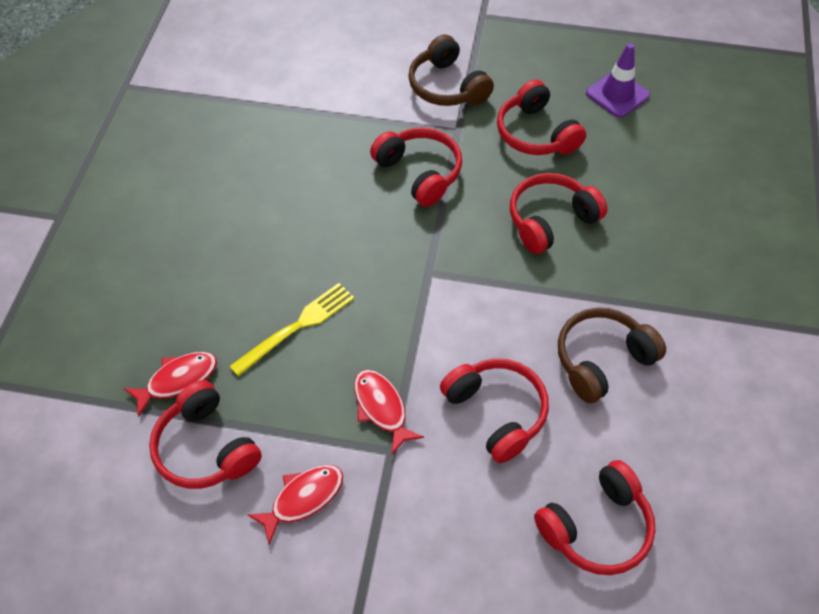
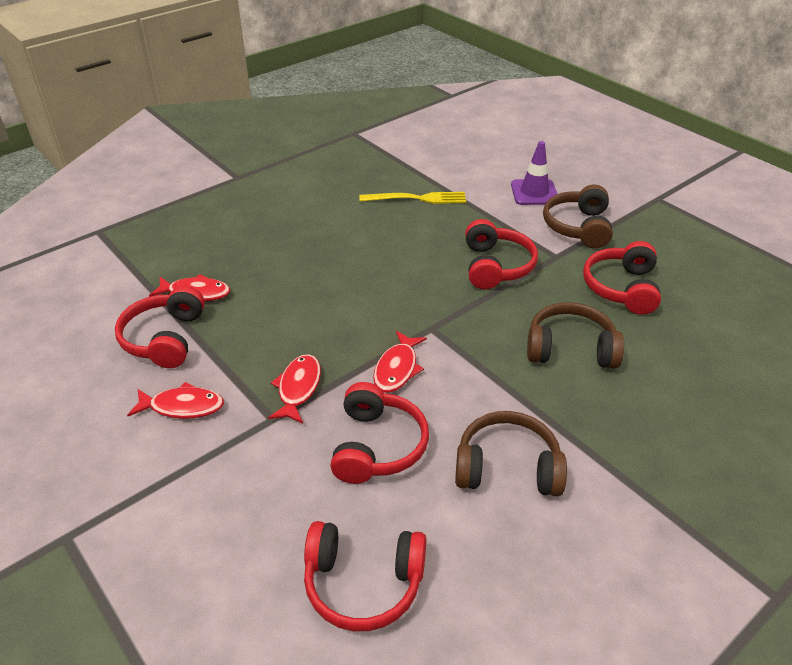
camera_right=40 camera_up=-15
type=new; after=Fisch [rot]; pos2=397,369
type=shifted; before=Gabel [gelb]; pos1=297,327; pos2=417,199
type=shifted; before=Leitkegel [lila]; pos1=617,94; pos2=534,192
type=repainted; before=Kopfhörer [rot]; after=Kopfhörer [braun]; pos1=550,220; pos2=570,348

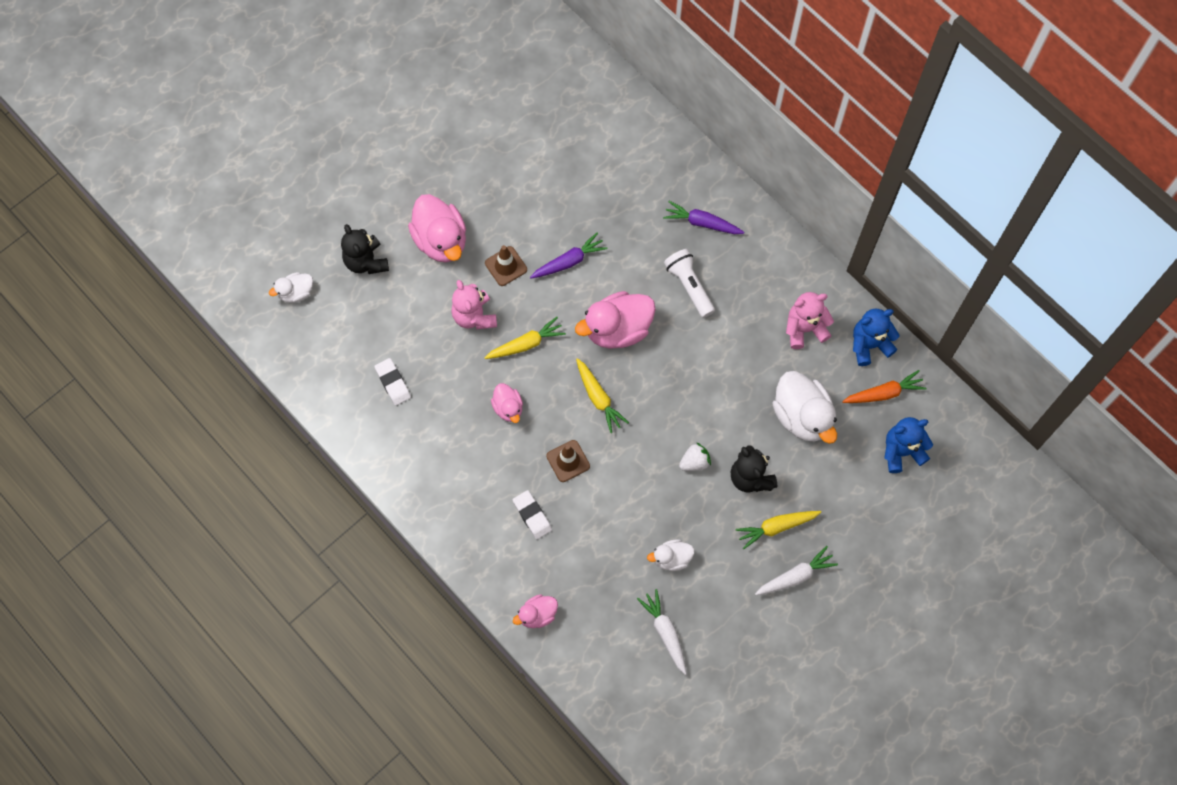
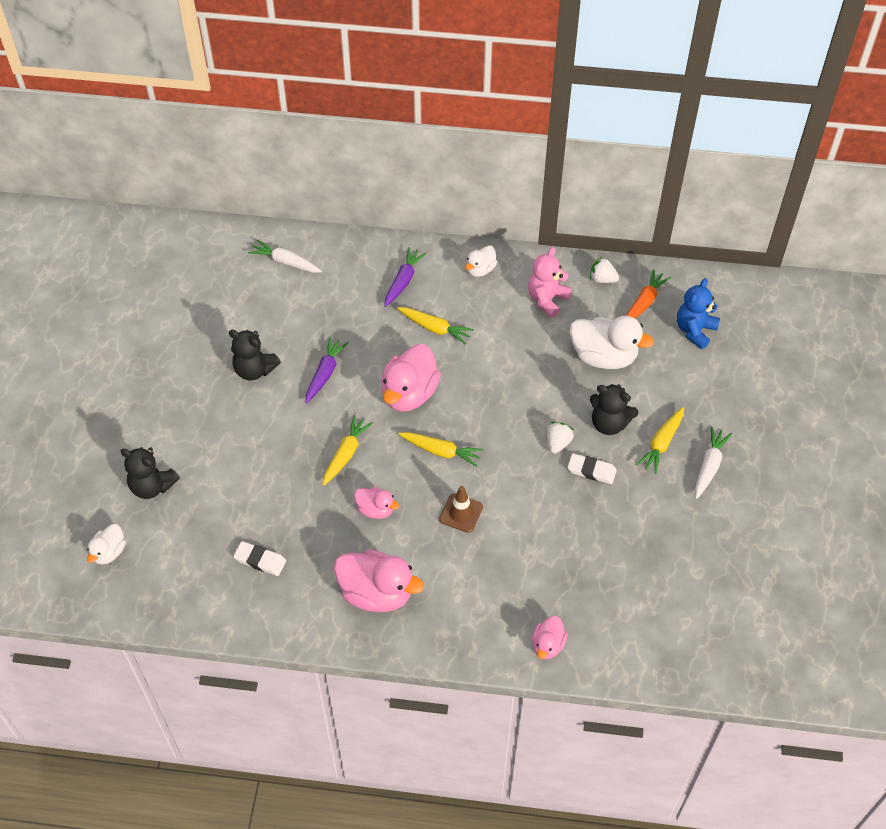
camera_right=-40 camera_up=-15
type=gone; before=Teddybär [rosa]; pos1=474,316
type=gone; before=Leitkegel [braun]; pos1=506,266
type=new; after=Teddybär [schwarz]; pos2=254,370
type=shifted; before=Ente [rosa]; pos1=441,240; pos2=376,593
type=shifted; before=Radiergummi [weiß]; pos1=532,515; pos2=591,471
type=shifted; before=Karotte [weiß]; pos1=665,632; pos2=286,262
type=shifted; before=Ente [weiß]; pos1=671,558; pos2=480,270
type=swapped; before=Taschenlampe [weiß]; after=Karotte [gelb]; pos1=689,286; pos2=434,328
type=swapped; before=Teddybär [blau]; after=Erdbeere [weiß]; pos1=869,345; pos2=602,279
type=rotated; before=Karotte [lila]; pos1=702,223; pos2=403,281; turn=135

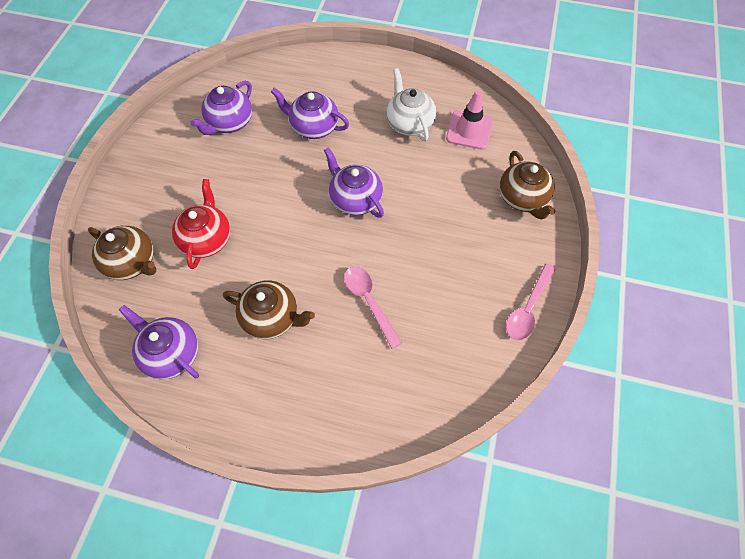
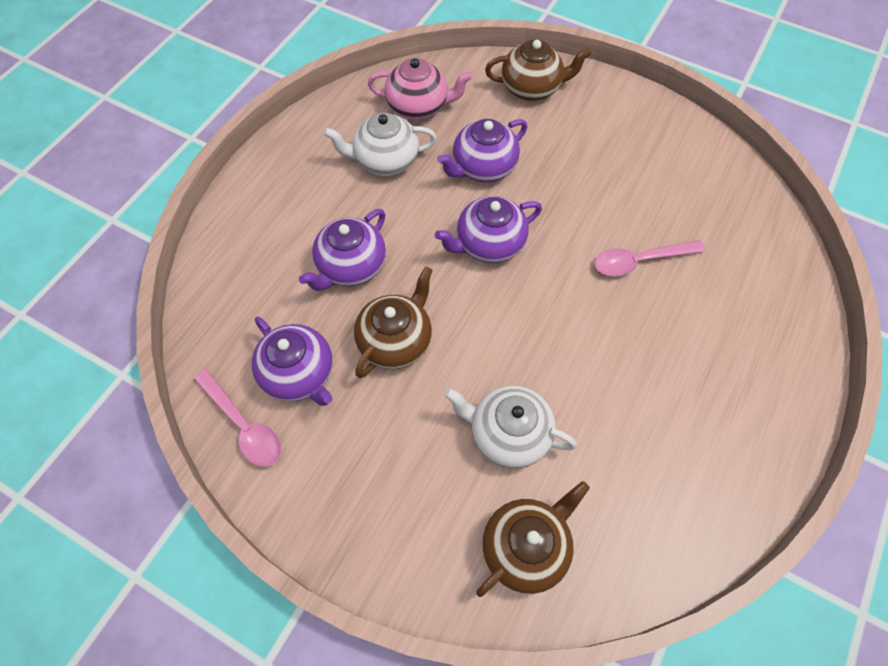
camera_right=-75 camera_up=0
type=shifted; before=Teekanne [lila]; pos1=171,353; pos2=483,167
type=shifted; before=Teekanne [braun]; pos1=271,318; pos2=396,341
type=shifted; before=Löffel [rosa]; pos1=527,309; pos2=244,426
type=swapped; before=Leitkegel [rosa]; after=Teekanne [rosa]; pos1=469,130; pos2=418,107
type=repainted; before=Teekanne [rot]; after=Teekanne [weiß]; pos1=207,239; pos2=508,434

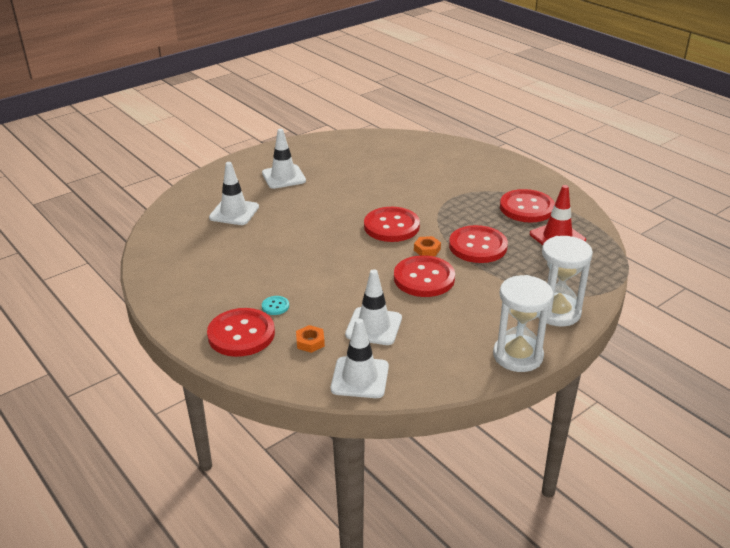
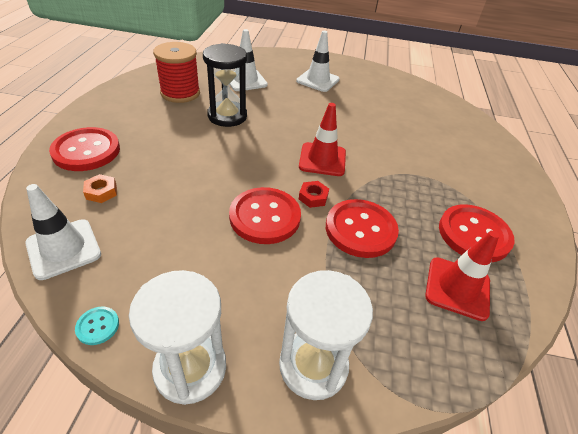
camera_right=45 camera_up=10
type=gone; before=Leitkegel [weiß]; pos1=373,326
type=new; after=Garnrolle [rot]; pos2=180,93
type=new; after=Sanduhr [schwarz]; pos2=227,116
type=shifted; before=Knopf [türkis]; pos1=275,306; pos2=98,326
type=swapped; before=Knopf [rot]; after=Leitkegel [rot]; pos1=391,226; pos2=322,159
type=repainted; before=Sechskantmutter [orange]; after=Sechskantmutter [rot]; pos1=427,249; pos2=313,197

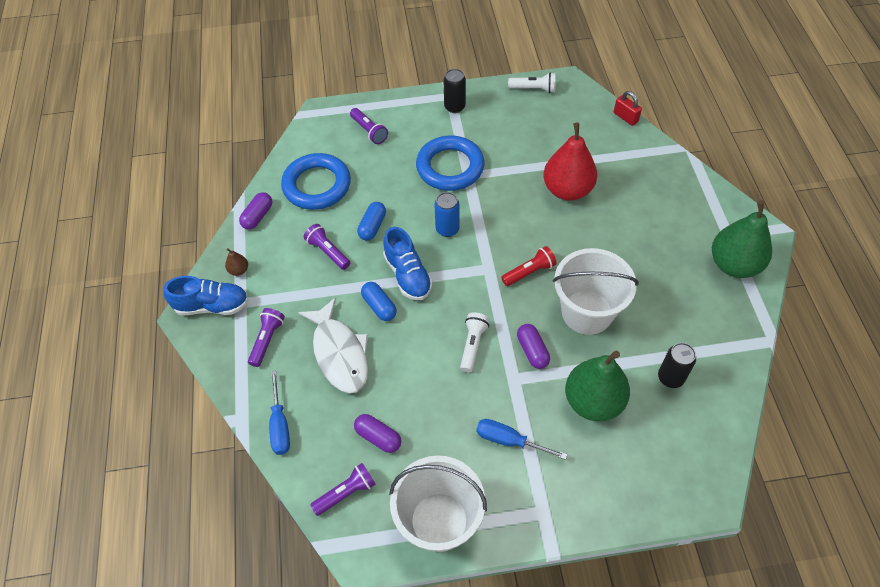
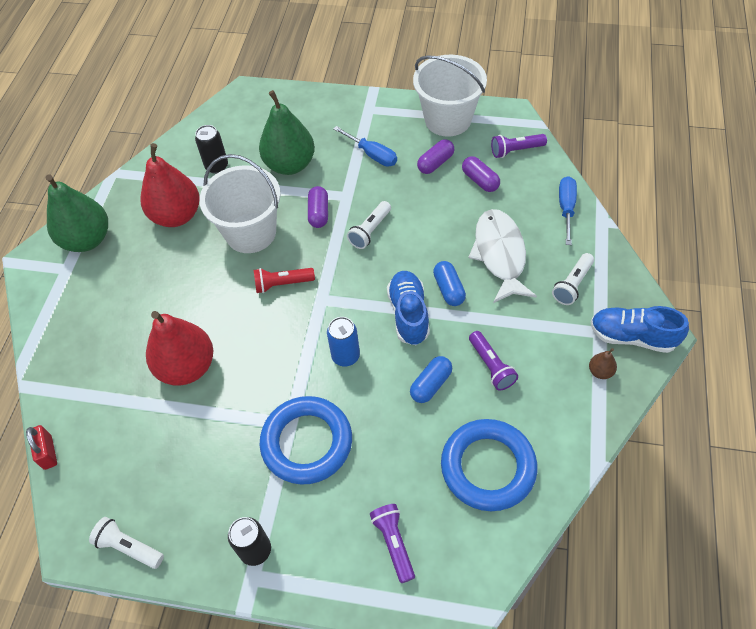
camera_right=-160 camera_up=0
type=new; after=Birne [rot]; pos2=177,216
type=shifted; before=Kapsel [lila]; pos1=258,216; pos2=435,163
type=repainted; before=Taschenlampe [lila]; after=Taschenlampe [weiß]; pos1=267,340; pos2=572,285

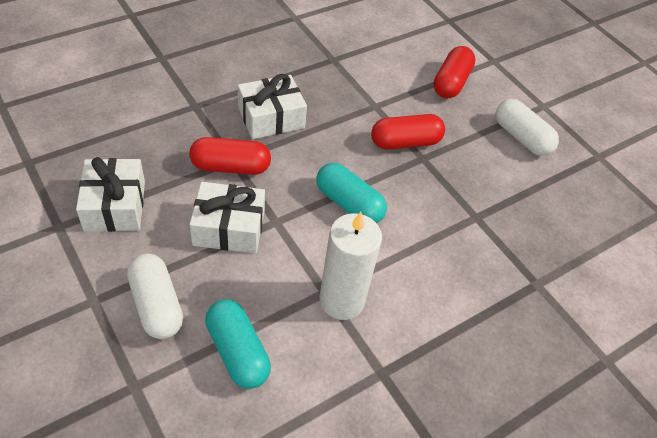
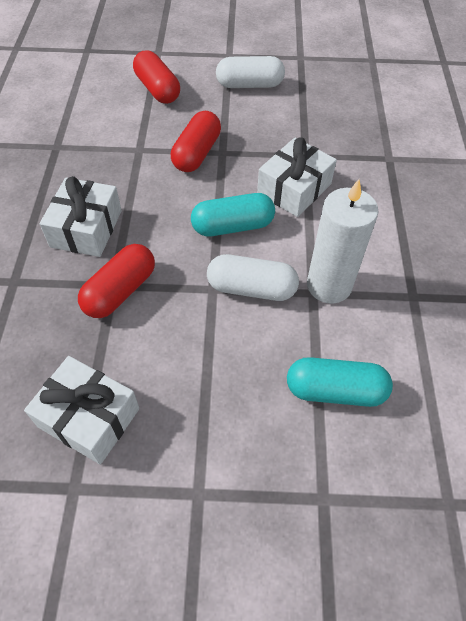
camera_right=-50 camera_up=5
type=shifted; before=Kapsel [weiß]; pos1=157,305; pos2=251,288
type=shifted; before=Geschenk [weiß]; pos1=229,228; pos2=294,189

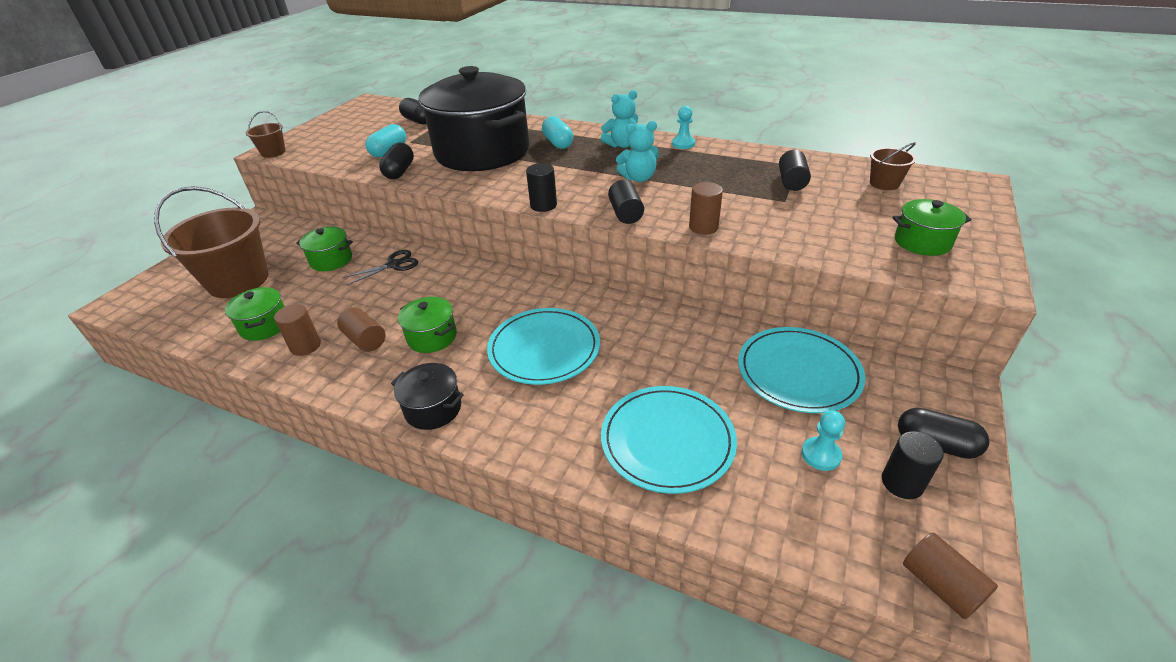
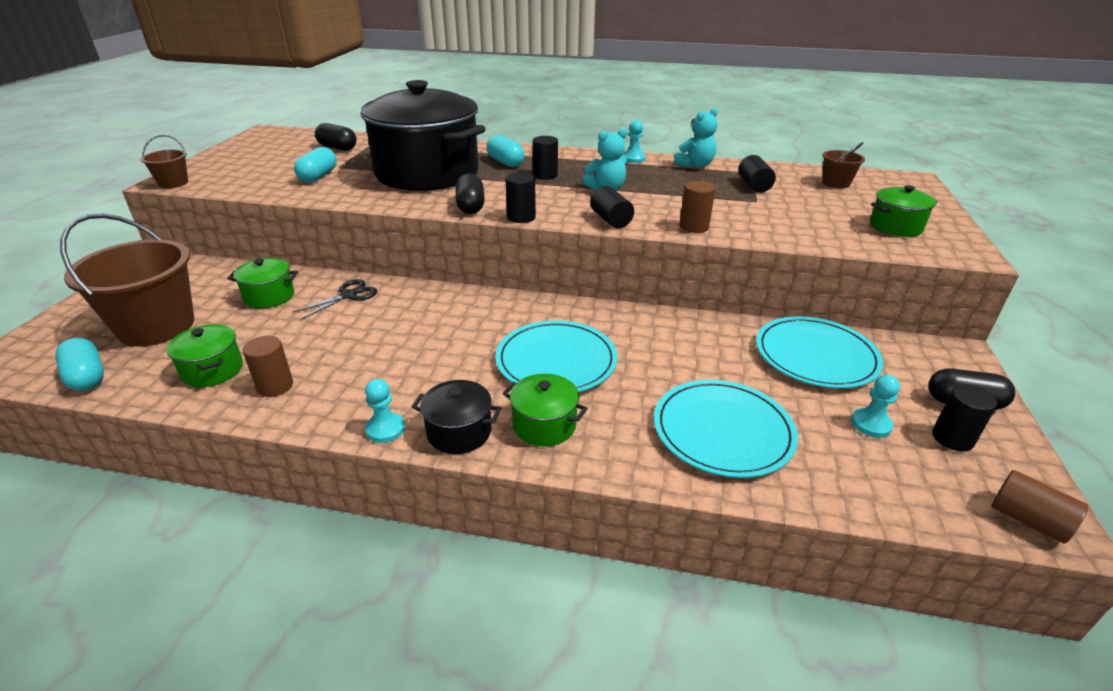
camera_right=-15 camera_up=-5
type=gone; before=Vollzylinder [braun]; pos1=365,340
type=new; after=Kapsel [türkis]; pos2=87,377
type=new; after=Bauer [türkis]; pos2=385,429
type=new; after=Vollzylinder [schwarz]; pos2=545,175
type=shifted; before=Kapsel [schwarz]; pos1=399,172; pos2=470,206
type=shifted; before=Kochtopf [grün]; pos1=432,337; pos2=544,425
type=shifted; before=Teddybär [türkis]; pos1=622,145; pos2=695,165

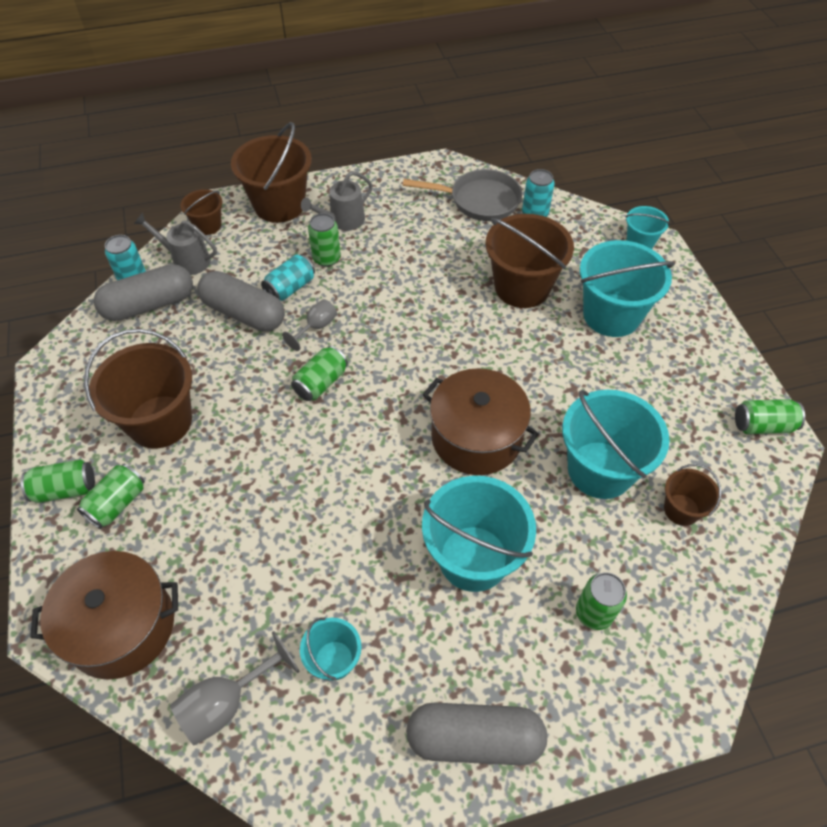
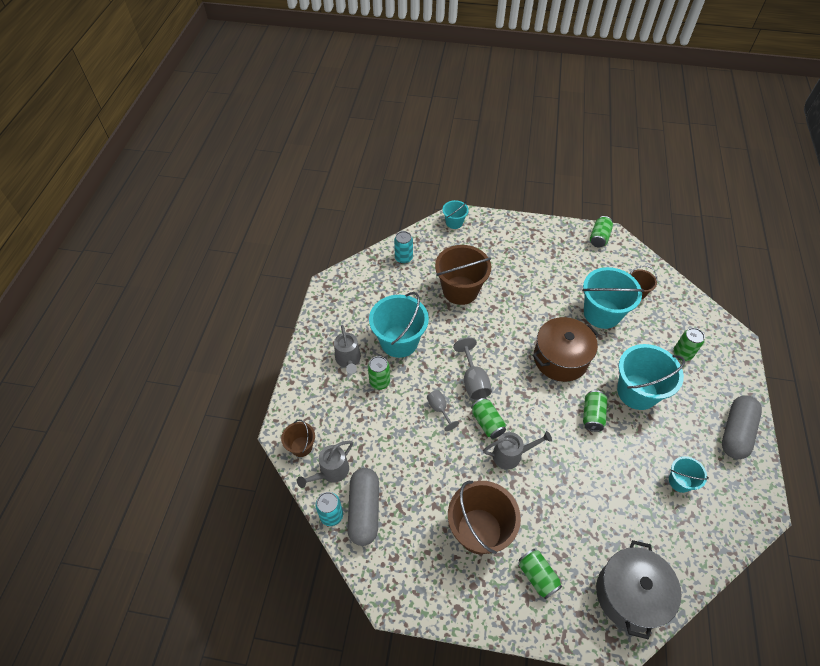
camera_right=-65 camera_up=0
type=gone; before=Kapsel [grau]; pos1=244,313
type=gone; before=Eimer [braun]; pos1=279,205
type=gone; before=Dose [türkis]; pos1=290,288
type=gone; before=Pfanne [grau]; pos1=479,201
type=new; after=Gießkanne [grau]; pos2=511,455
type=shifted; before=Dose [grün]; pos1=65,489; pos2=592,415
type=shifted; before=Kelch [grau]; pos1=227,703; pos2=473,381
type=shifted; before=Eimer [türkis]; pos1=611,315; pos2=399,341
type=repainted; before=Kochtopf [braun]; after=Kochtopf [grau]; pos1=122,626; pos2=630,594

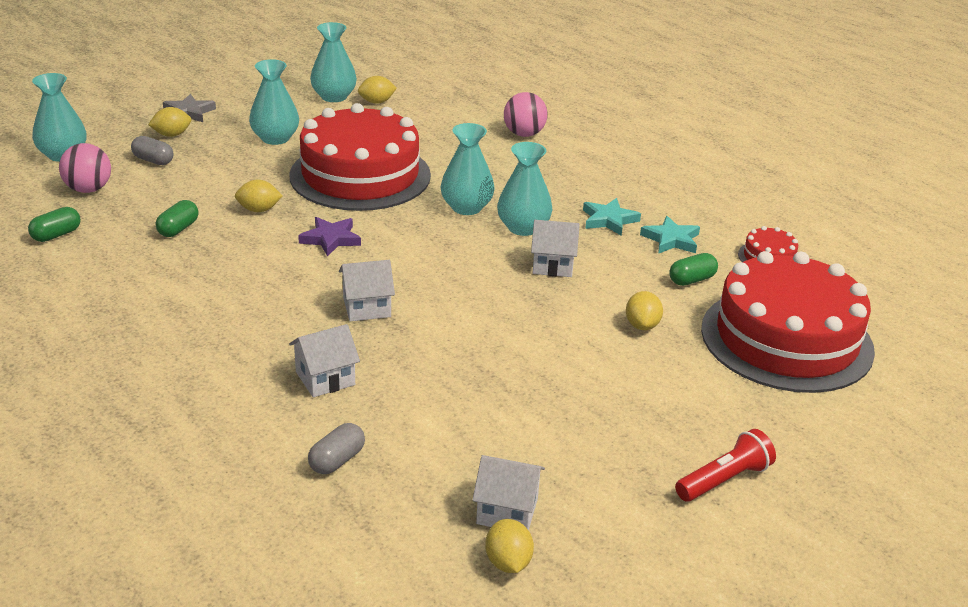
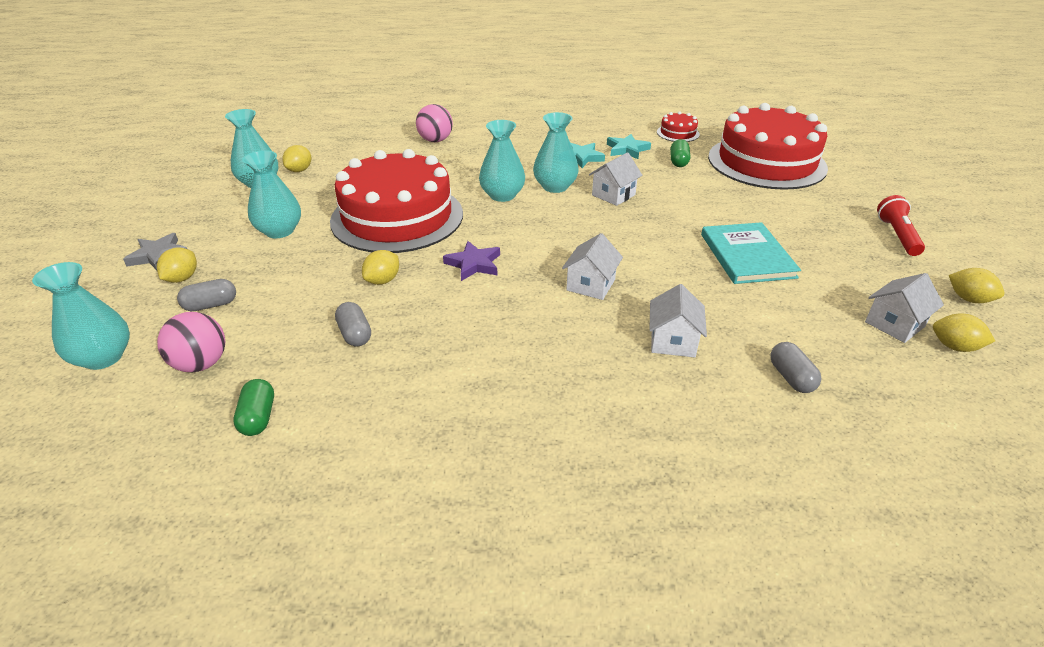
camera_right=-50 camera_up=5
type=new; after=Buch [türkis]; pos2=747,255
type=shifted; before=Zitrone [gelb]; pos1=642,325; pos2=968,299
type=repainted; before=Kapsel [grün]; after=Kapsel [grau]; pos1=178,229; pos2=355,334

